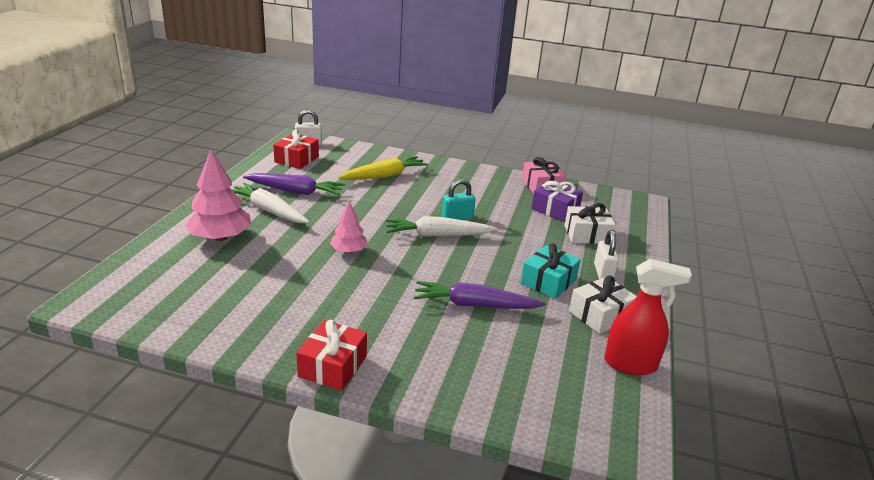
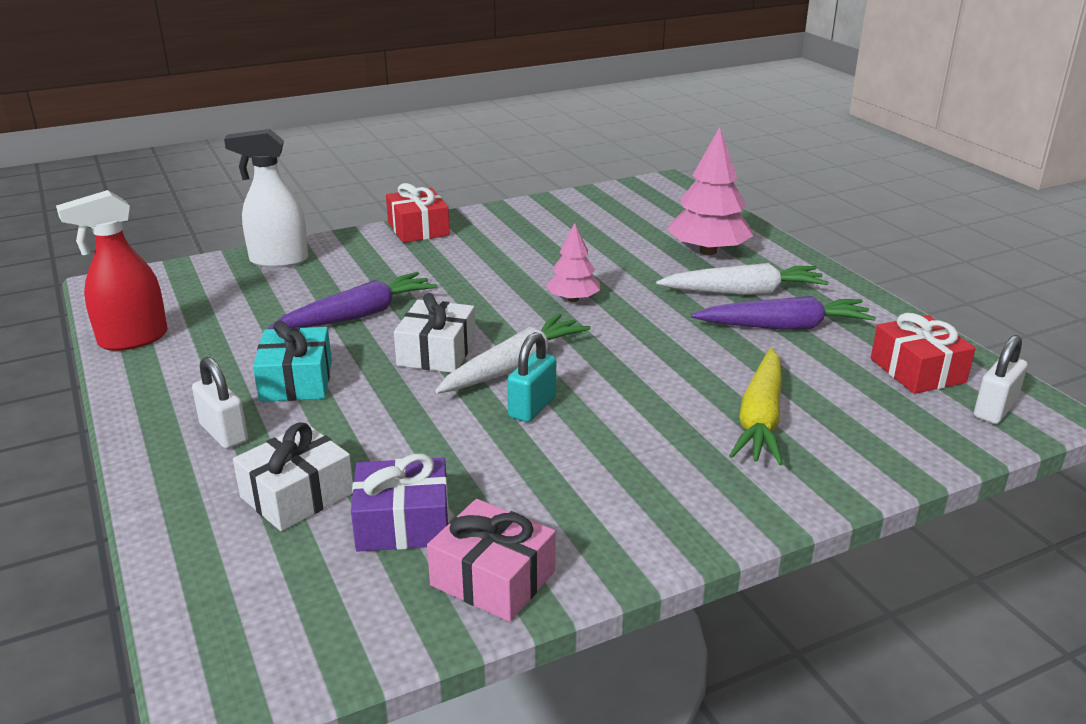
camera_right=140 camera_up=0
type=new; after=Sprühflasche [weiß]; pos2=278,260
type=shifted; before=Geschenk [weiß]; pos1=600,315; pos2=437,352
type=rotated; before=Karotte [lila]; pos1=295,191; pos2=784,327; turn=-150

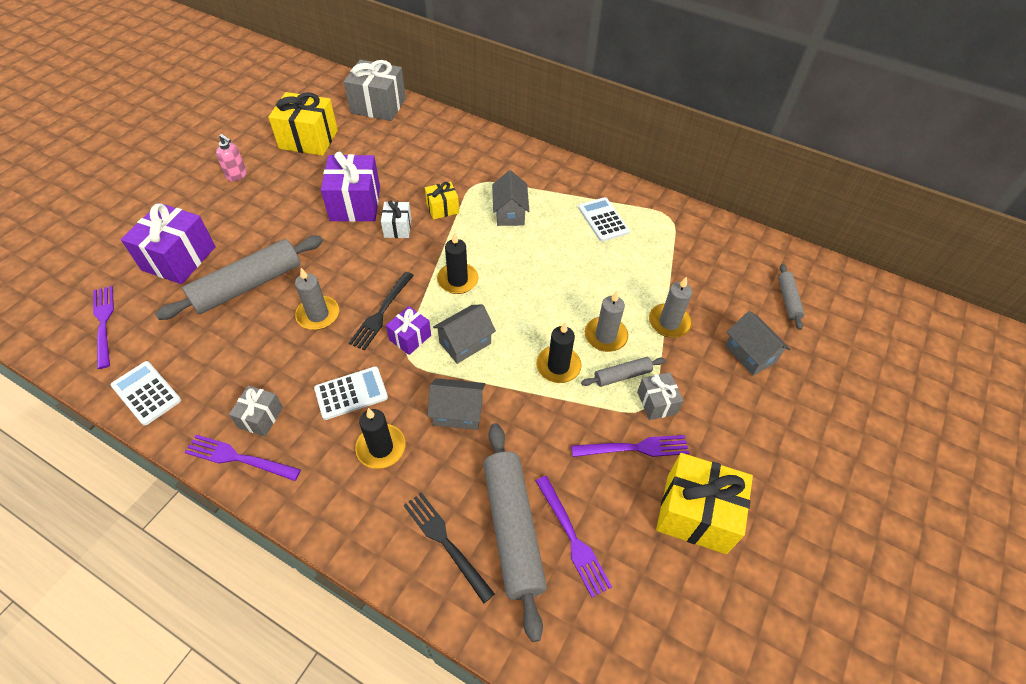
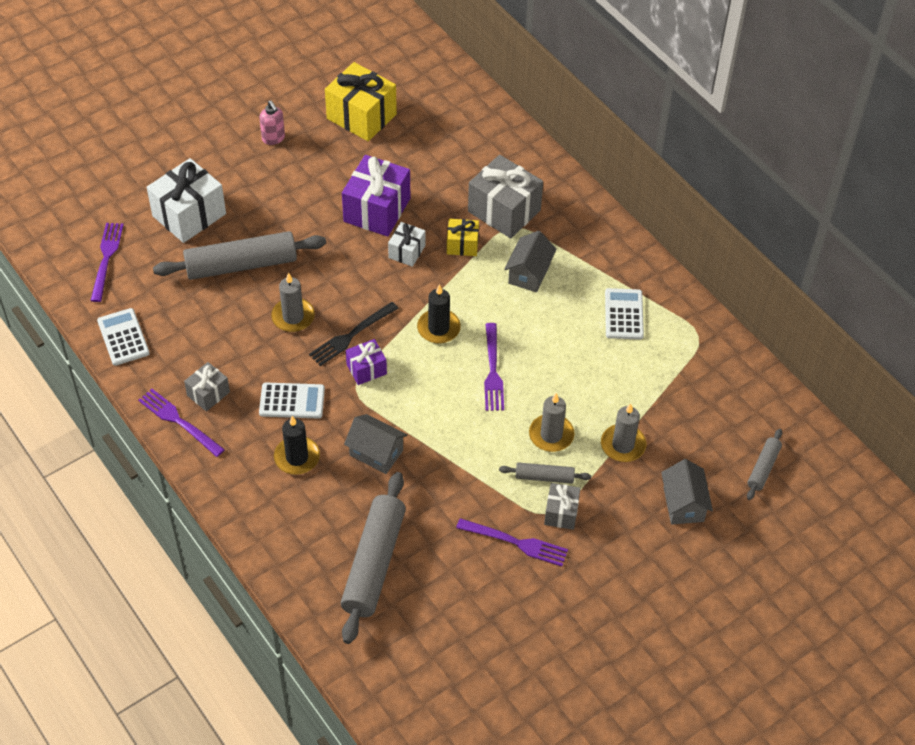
camera_right=25 camera_up=0
type=gone; before=Gabel [schwarz]; pos1=445,542
type=gone; before=Haus [grau]; pos1=465,343
type=gone; before=Kerze [schwarz]; pos1=558,366
type=gone; before=Geschenk [gelb]; pos1=696,513
type=shifted; before=Geschenk [grau]; pos1=378,106; pos2=504,211
type=shifted; before=Gabel [lila]; pos1=573,538; pos2=493,371
type=repainted; before=Geschenk [lila]; after=Geschenk [weiß]; pos1=179,258; pos2=189,215

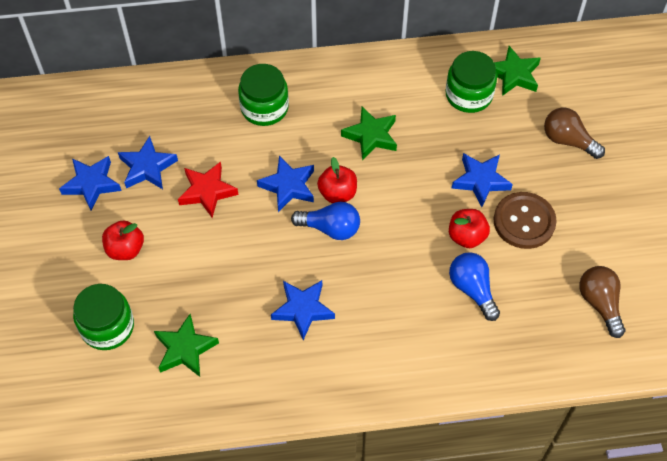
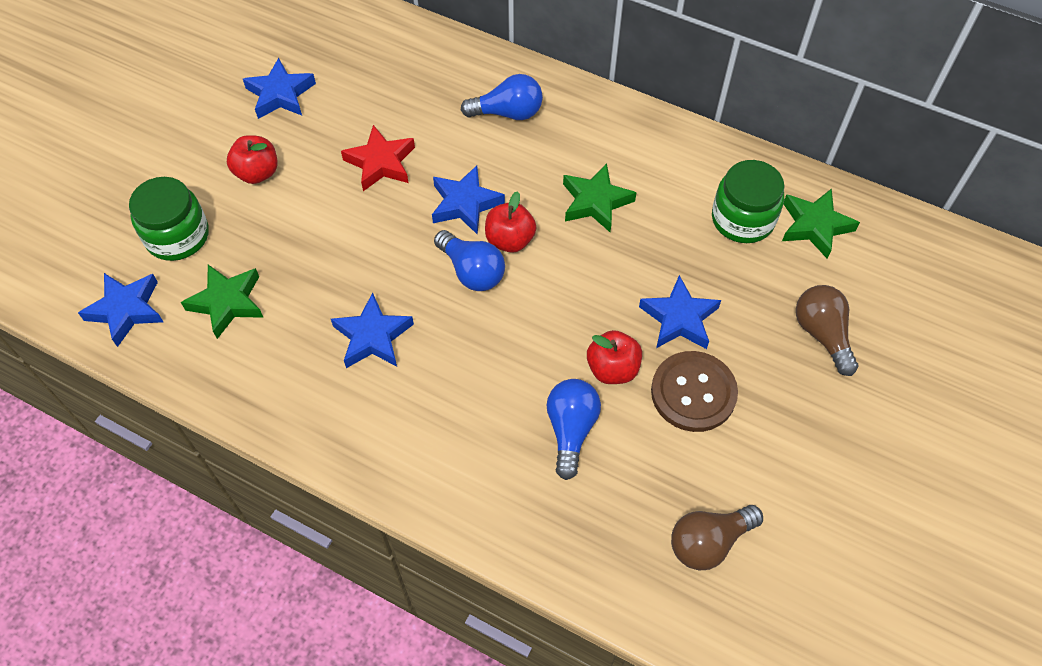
camera_right=35 camera_up=0
type=shifted; before=Stern [blau]; pos1=147,167; pos2=126,310
type=swapped; before=Einmachglas [grün]; after=Glühbirne [blau]; pos1=264,108; pos2=508,113
type=rotated; before=Glühbirne [braun]; pos1=600,303; pos2=709,542; turn=-135

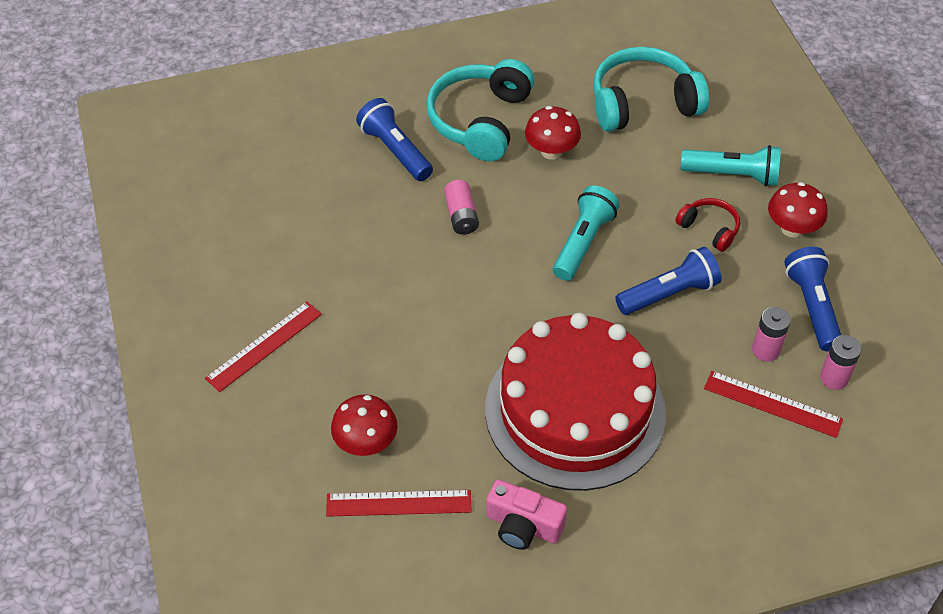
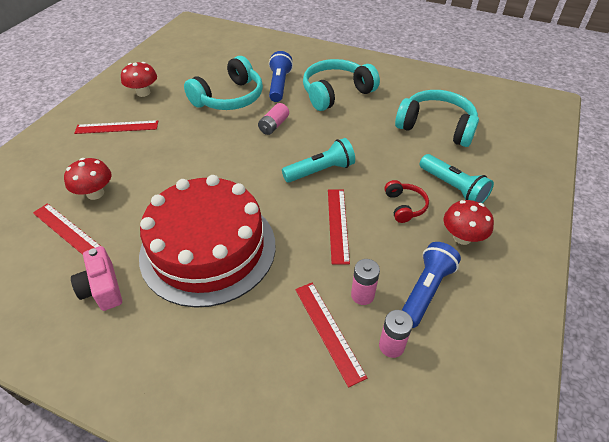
camera_right=40 camera_up=-5
type=new; after=Kopfhörer [türkis]; pos2=229,98
type=shifted; before=Pilz [rot]; pos1=551,151; pos2=143,93
type=swapped; before=Taschenlampe [blau]; after=Lineal [rot]; pos1=669,294; pos2=338,224

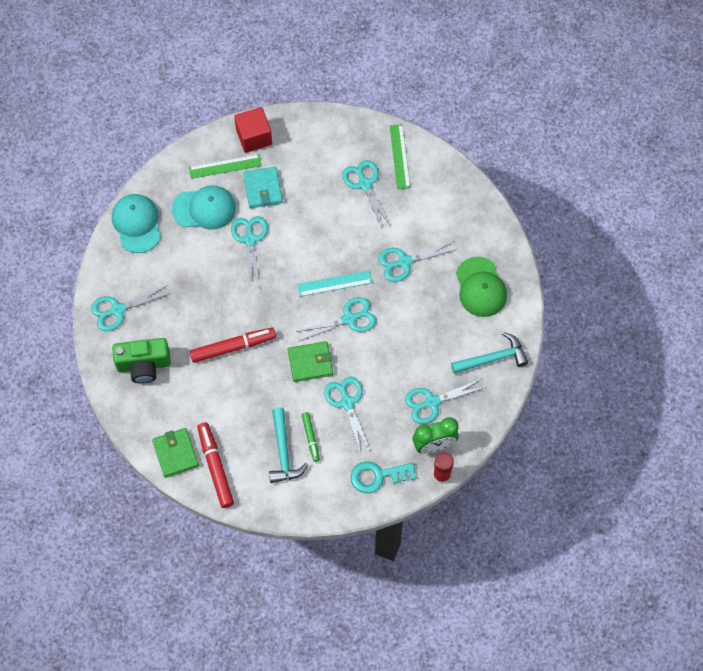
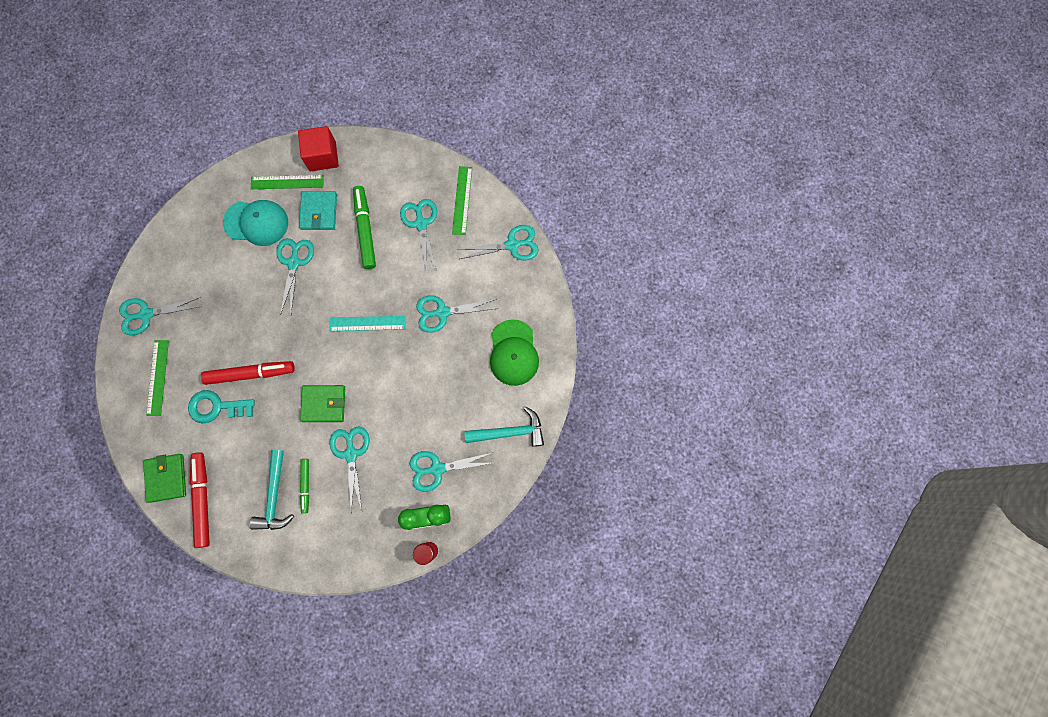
camera_right=10 camera_up=10
type=gone; before=Kappe [türkis]; pos1=136,224
type=new; after=Filzstift [grün]; pos2=365,230
type=shifted; before=Schere [türkis]; pos1=349,319; pos2=512,245
type=shifted; before=Schlüssel [türkis]; pos1=377,476; pos2=216,407
type=swapped; before=Kamera [grün]; after=Lineal [grün]; pos1=143,365; pos2=157,377

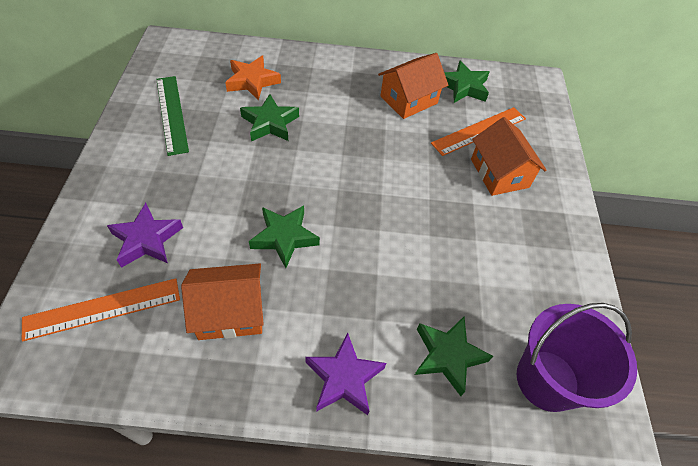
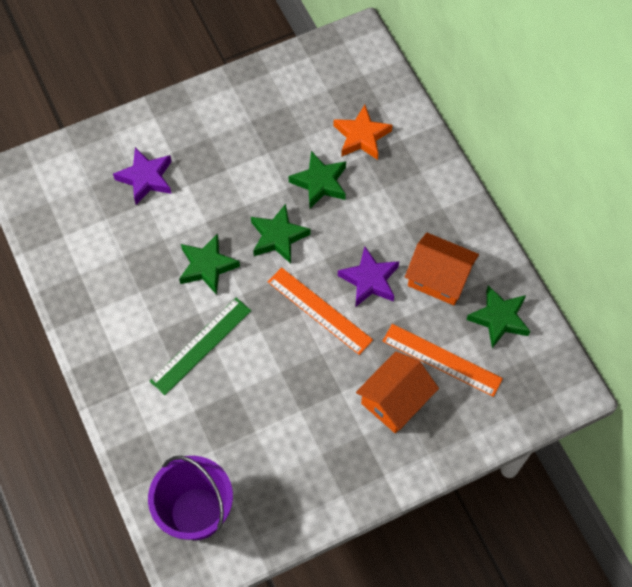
camera_right=65 camera_up=10
type=gone; before=Haus [orange]; pos1=230,312
type=shifted; before=Lineal [orange]; pos1=103,309; pos2=319,310
type=shifted; before=Lineal [grün]; pos1=171,114; pos2=201,345
type=shifted; before=Stern [lila]; pos1=344,378; pos2=369,280
type=shifted; before=Stern [grün]; pos1=448,356; pos2=278,237

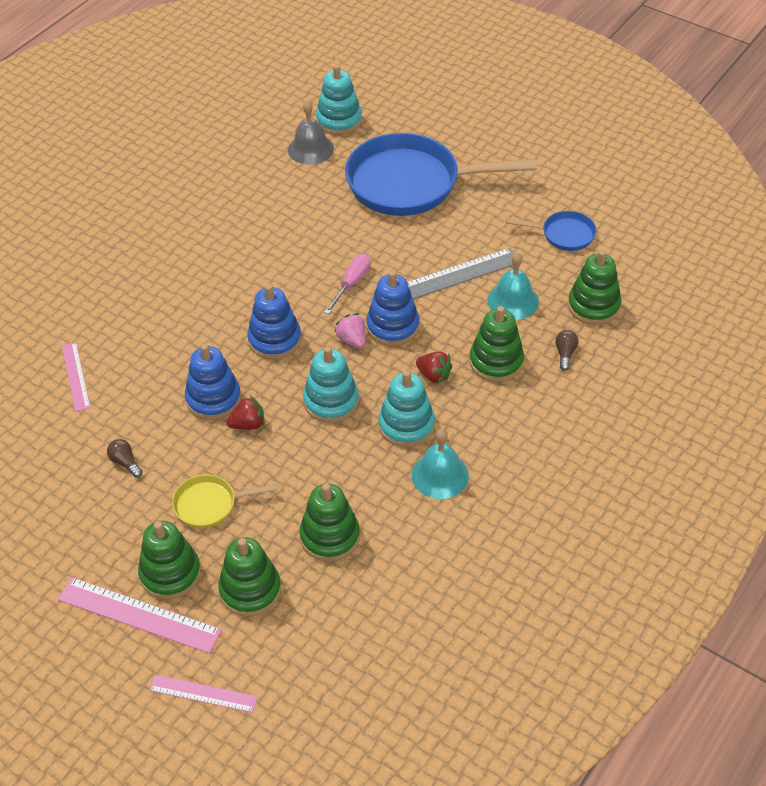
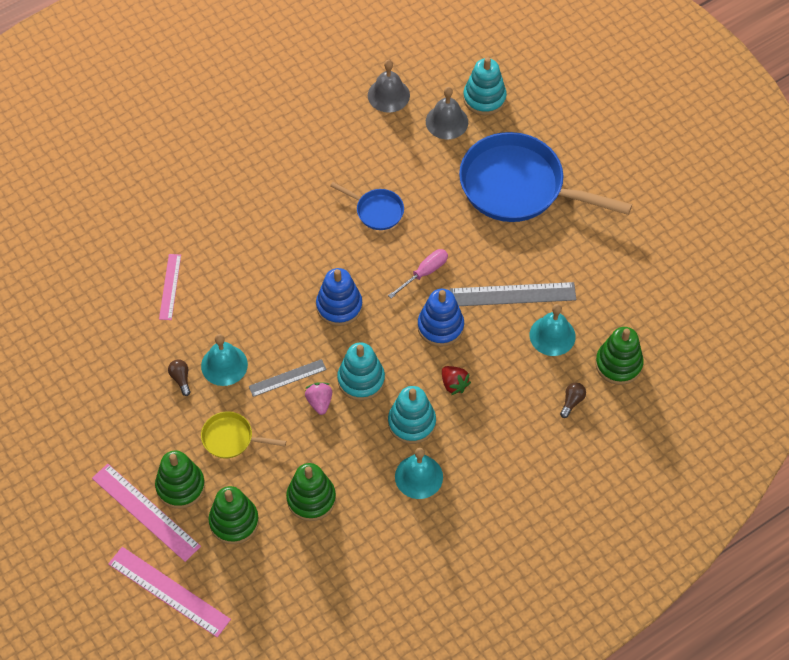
camera_right=20 camera_up=10
type=gone; before=Stapelspielzeug [blau]; pos1=213,399
type=gone; before=Stapelspielzeug [grün]; pos1=496,361
type=new; after=Glocke [türkis]; pos2=224,365
type=new; after=Glocke [grau]; pos2=388,95
type=shifted; before=Erdbeere [rosa]; pos1=352,340; pos2=319,402
type=shifted; before=Pfanne [blau]; pos1=564,234; pos2=376,211
type=swapped; before=Erdbeere [rot]; after=Lineal [grau]; pos1=248,424; pos2=287,378
type=scaled; before=Lineal [rosa]; pos1=203,693; pos2=169,591; scale=1.64

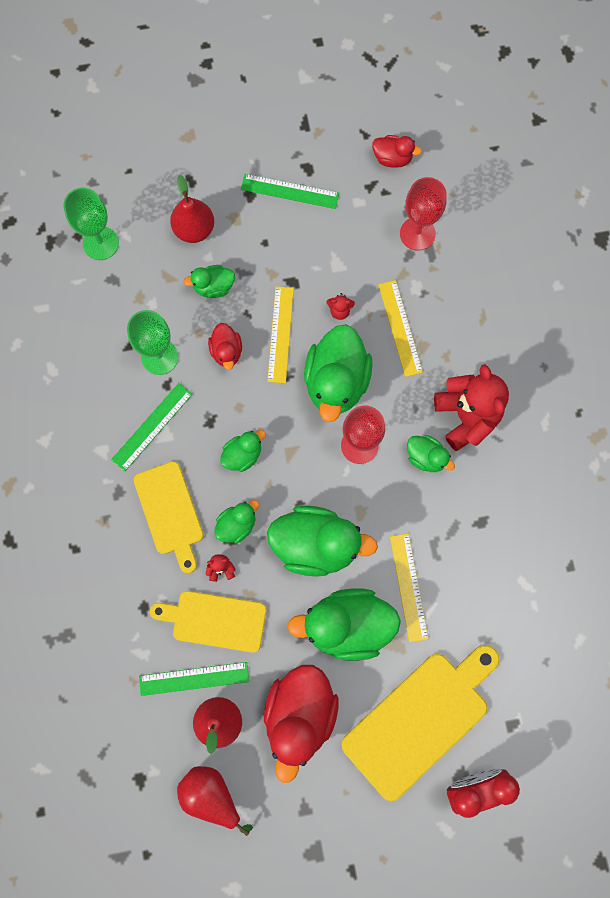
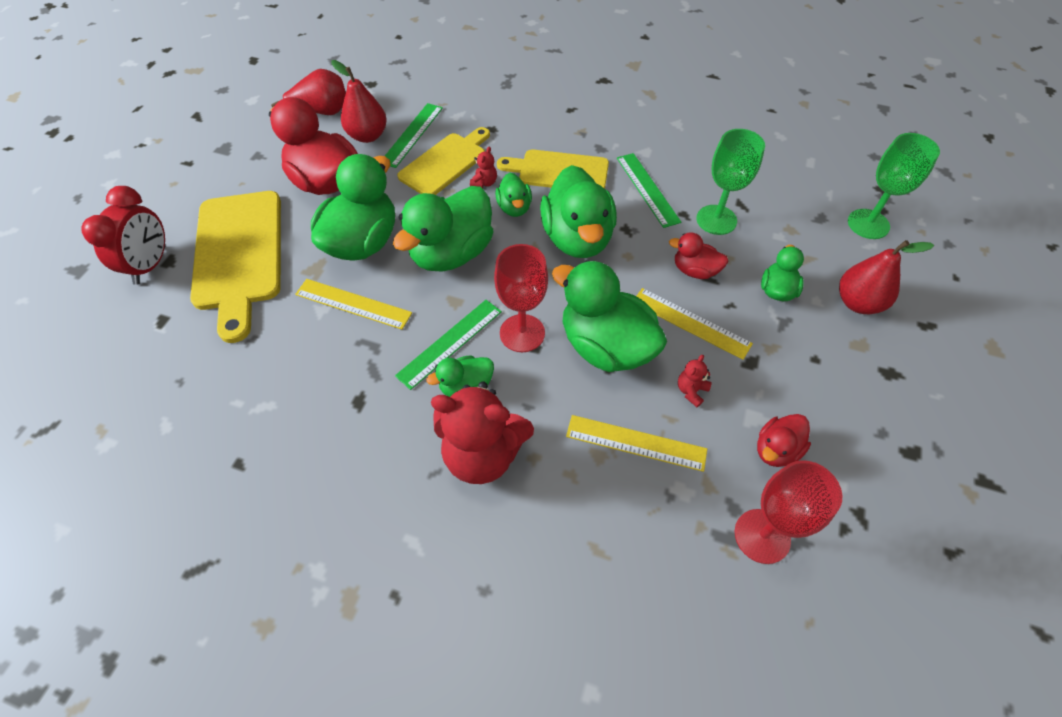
camera_right=120 camera_up=-20
type=shifted; before=Lineal [grün]; pos1=289,191; pos2=449,343
type=shifted; before=Ente [rot]; pos1=392,158; pos2=776,450
type=scaled; before=Ente [grün]; pos1=243,455; pos2=577,238; scale=1.97

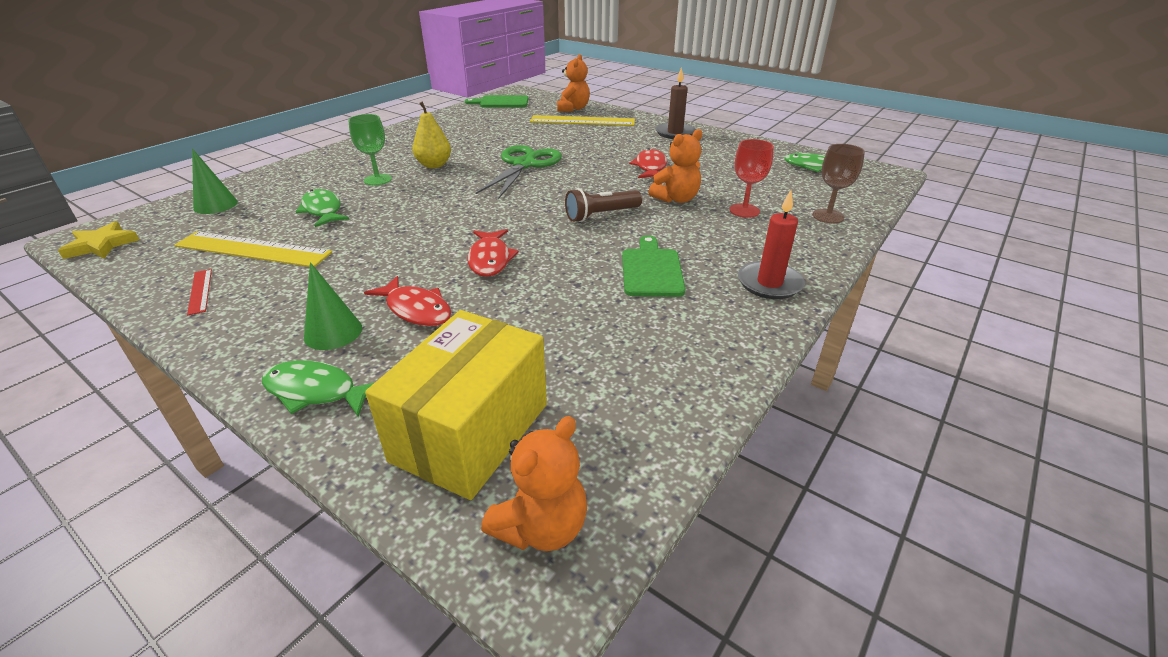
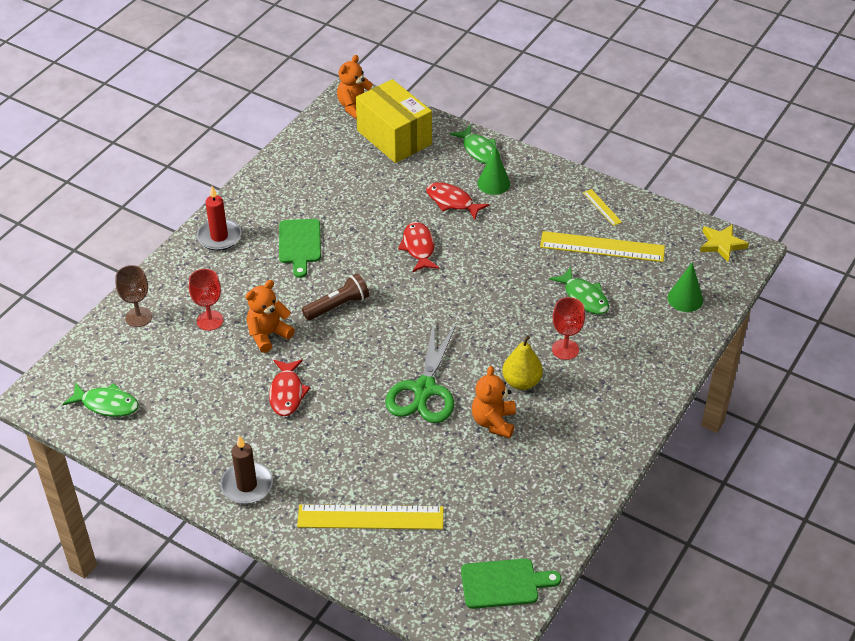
camera_right=175 camera_up=10
type=shifted; before=Teddybär [orange]; pos1=573,109; pos2=493,422
type=repainted; before=Lineal [rot]; after=Lineal [gelb]; pos1=200,291; pos2=602,207
type=repainted; before=Kelch [grün]; after=Kelch [rot]; pos1=377,180; pos2=565,349
type=rotated; before=Fisch [grün]; pos1=316,391; pos2=479,151; turn=45
type=rotated; before=Schachtel [gelb]; pos1=471,432; pos2=394,137; turn=-60

